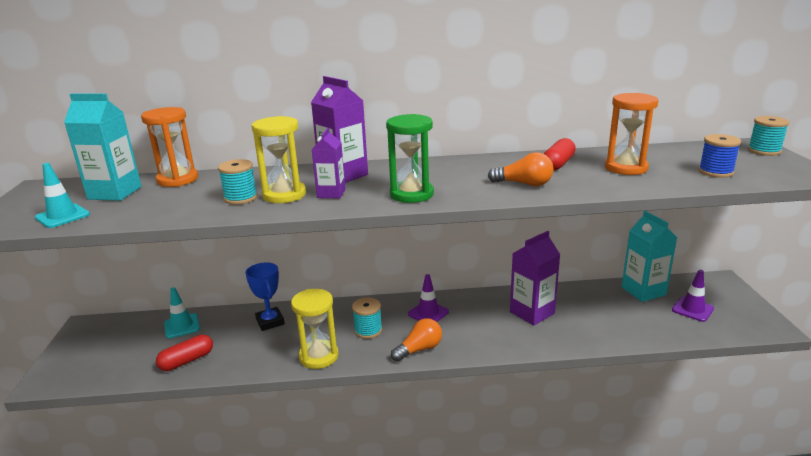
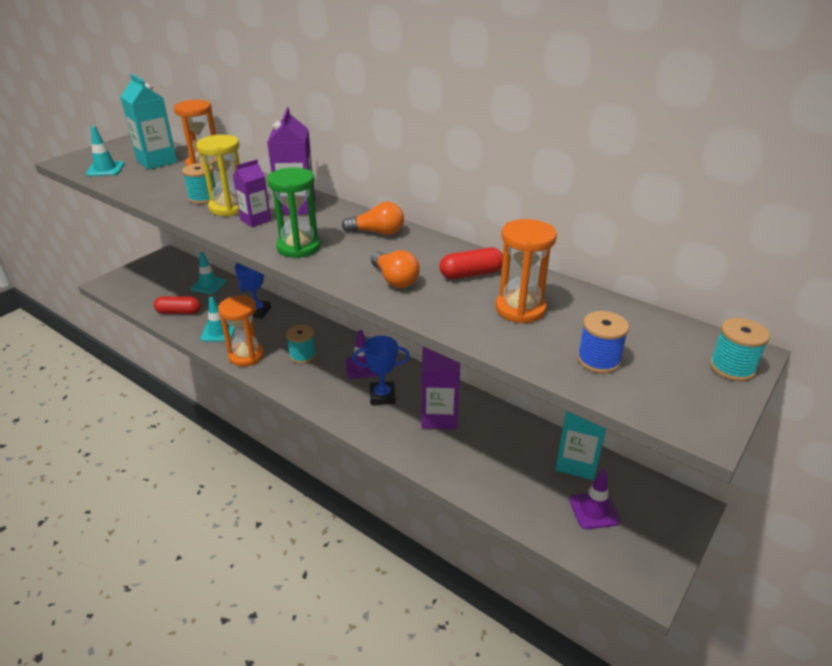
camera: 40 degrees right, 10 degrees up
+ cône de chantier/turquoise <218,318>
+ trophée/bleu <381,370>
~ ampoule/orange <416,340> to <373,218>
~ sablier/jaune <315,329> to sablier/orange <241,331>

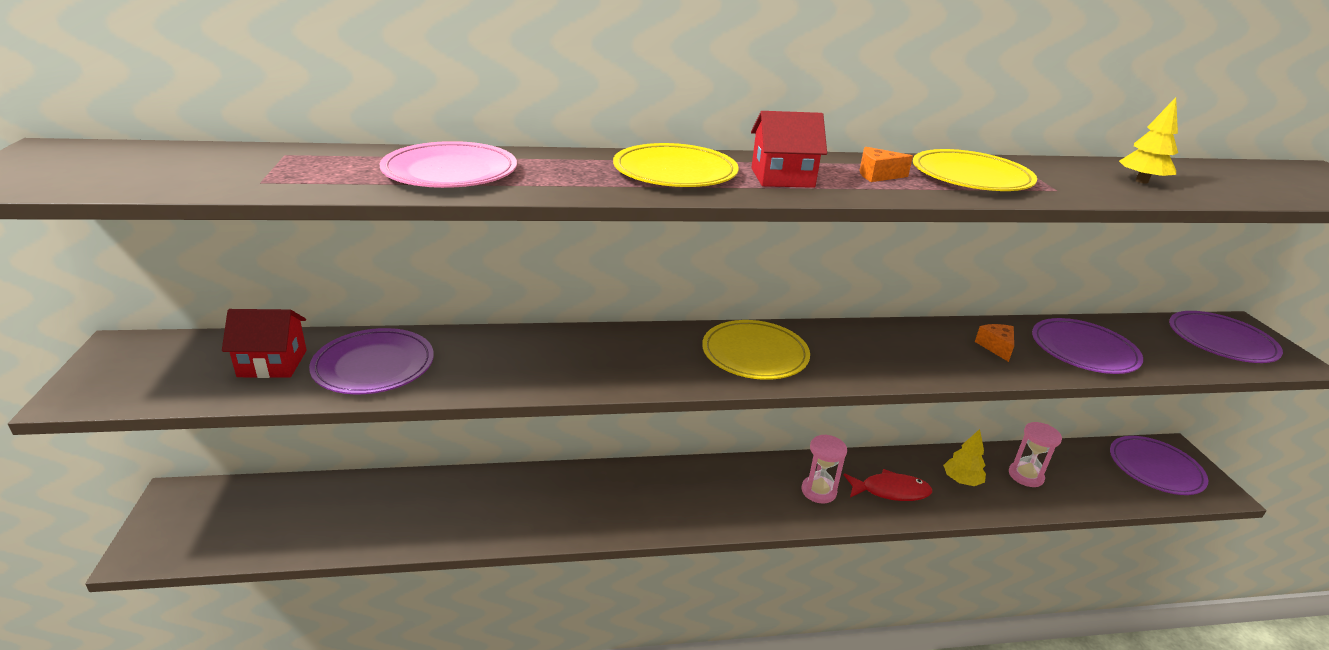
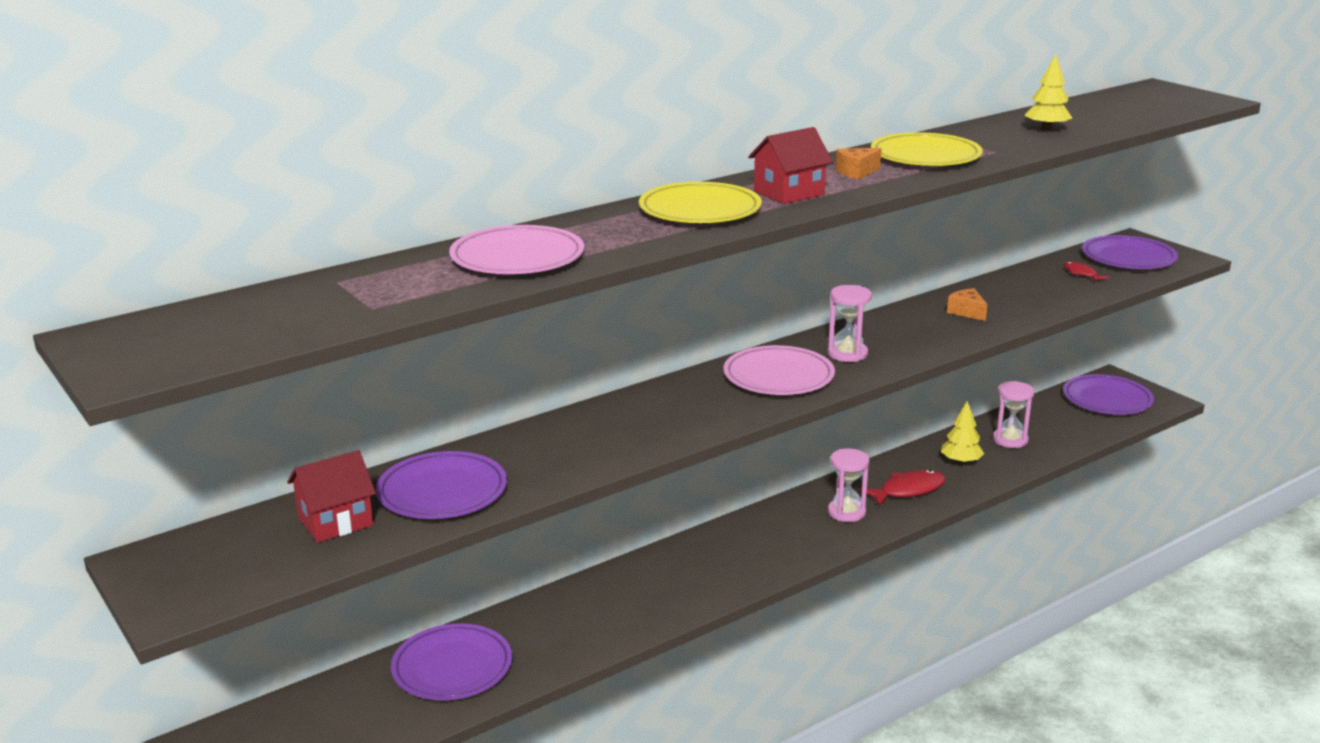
camera: 25 degrees left, 5 degrees down
+ sablier/rose <850,323>
+ poisson/rouge <1086,271>
~ assiette/violet <1087,346> to <451,662>
~ assiette/jaune <756,350> to assiette/rose <779,370>

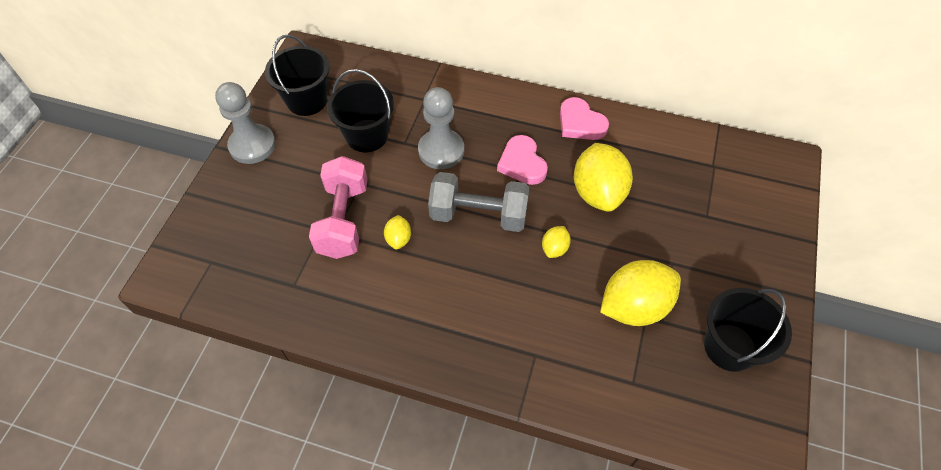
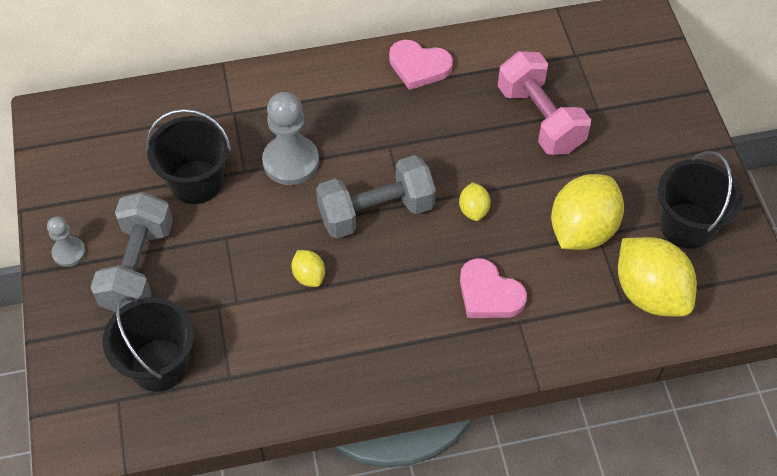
camera: 30 degrees left, 0 degrees up
+ haltère/gris <132,252>
~ seau/noir <297,75> to <148,344>
~ haltère/rose <338,207> to <544,103>
~ cœur/rose <522,160> to <493,288>
~ citron/jaune <603,177> to <657,277>
~ pion/gris <245,123> = <66,241> x0.56

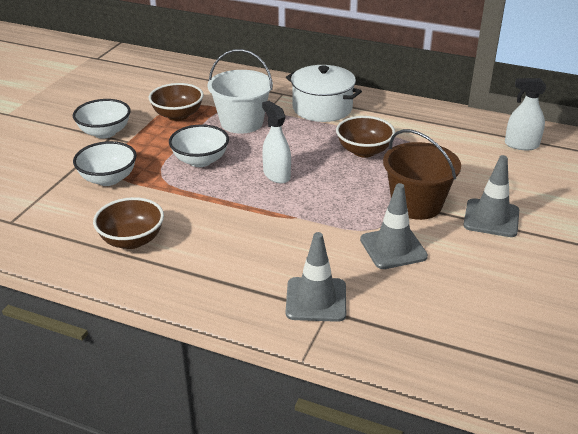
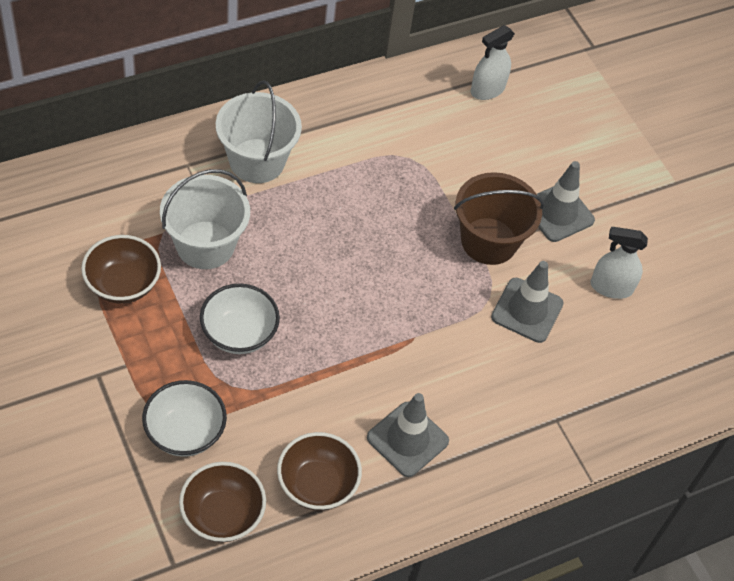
camera: 55 degrees left, 20 degrees up
- bol/blanc <101,119>
~ vaporisateur/blanc <276,142> to <619,263>
~ cône de chantier/gris <316,277> to <408,435>
~ bol/marron <365,137> to <222,502>
~ marmite/blanc <324,93> to seau/blanc <259,131>

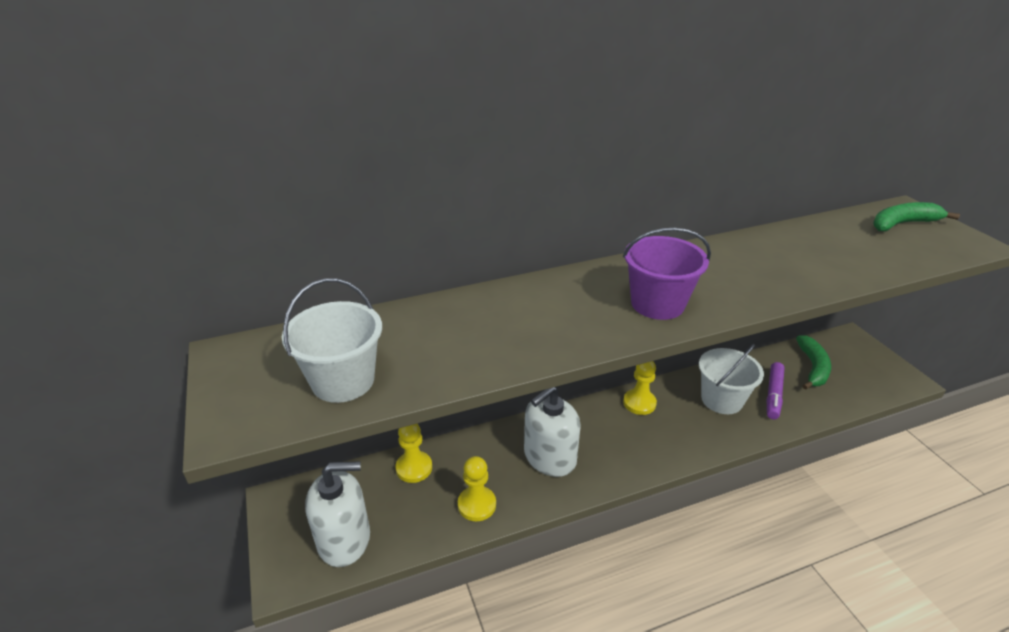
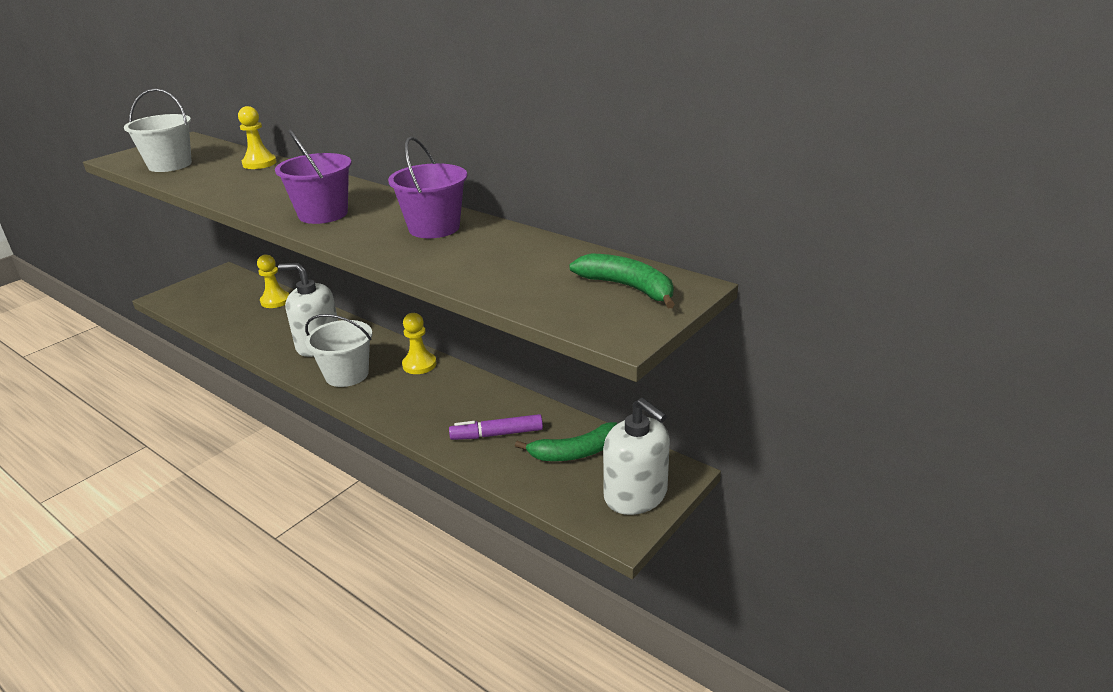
camera: 60 degrees right, 5 degrees down
+ seau/violet <427,187>
~ distributeur de savon/blanc <337,514> to <636,456>
~ pion/jaune <477,488> to <257,137>
~ seau/blanc <731,379> to <338,350>

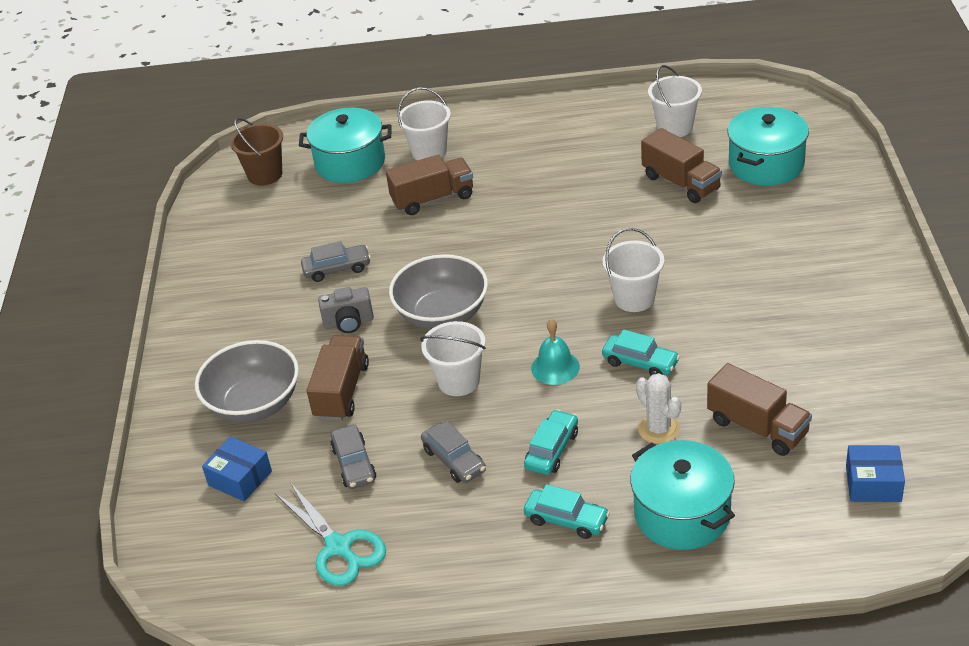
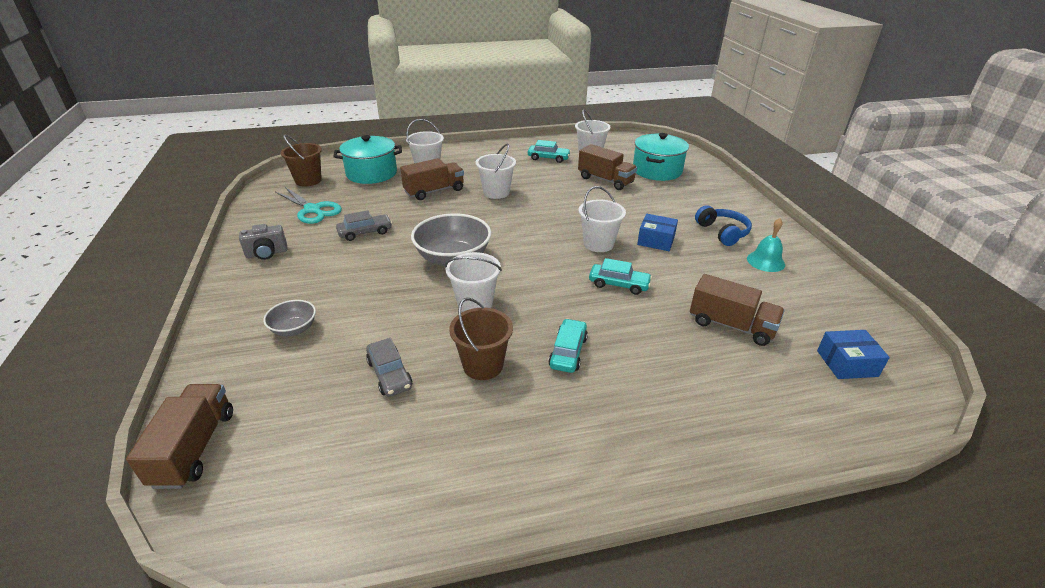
camera: 15 degrees left, 5 degrees down
- marmite/turquoise <683,495>
- cactus/blanc <658,408>
+ seau/blanc <496,171>
+ casque audio/bleu <723,225>
~ boîte/bleu <237,469> to <657,232>
~ ciseaux/turquoise <330,534> to <308,205>
~ camion/marron <338,378> to <179,436>
~ appareil photo/gris <346,310> to <263,242>
~ voiture/turquoise <567,511> to <549,151>
~ cloche/turquoise <555,352> to <766,245>
~ voiture/gris <453,452> to seau/marron <481,339>
~ bol/gris <247,381> = <289,318> x0.53

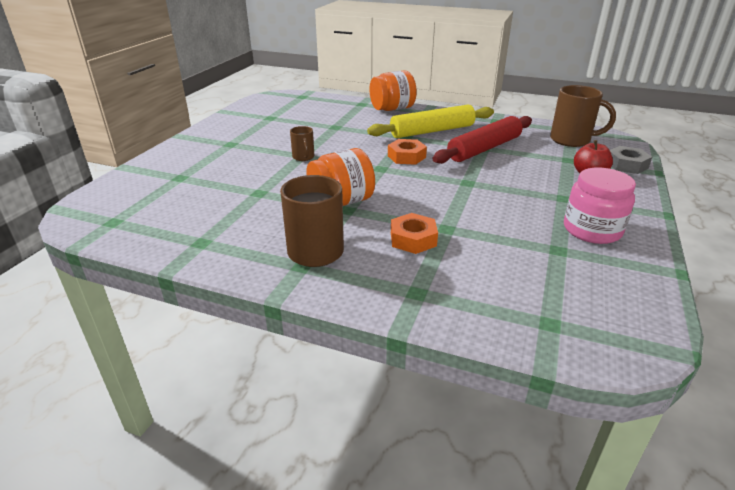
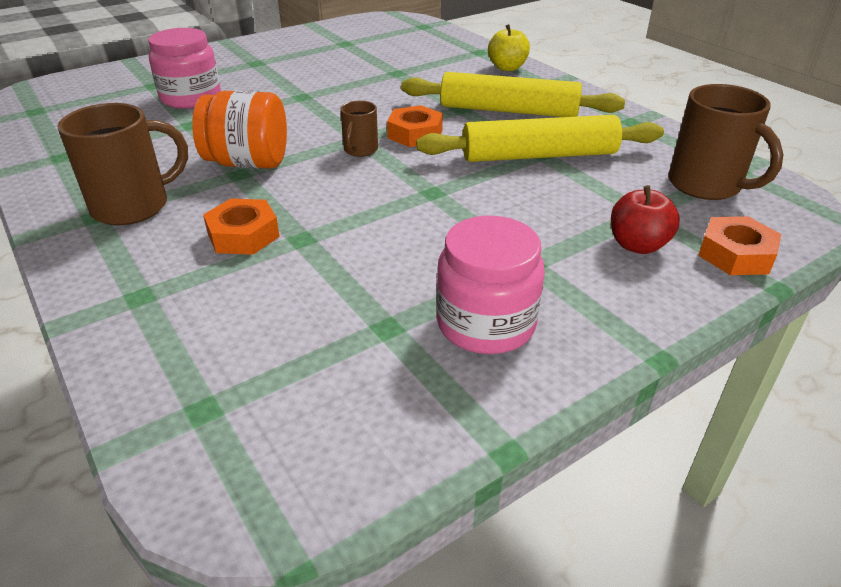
camera: 35 degrees right, 5 degrees up
+ bocal/rose <184,68>
~ tasse/marron <302,143> to <359,129>
~ bocal/orange <393,91> to pomme/jaune <509,47>
~ rouleau à pâtisserie/rouge <482,140> to rouleau à pâtisserie/jaune <540,138>
~ écrou/gris <631,160> to écrou/orange <739,245>

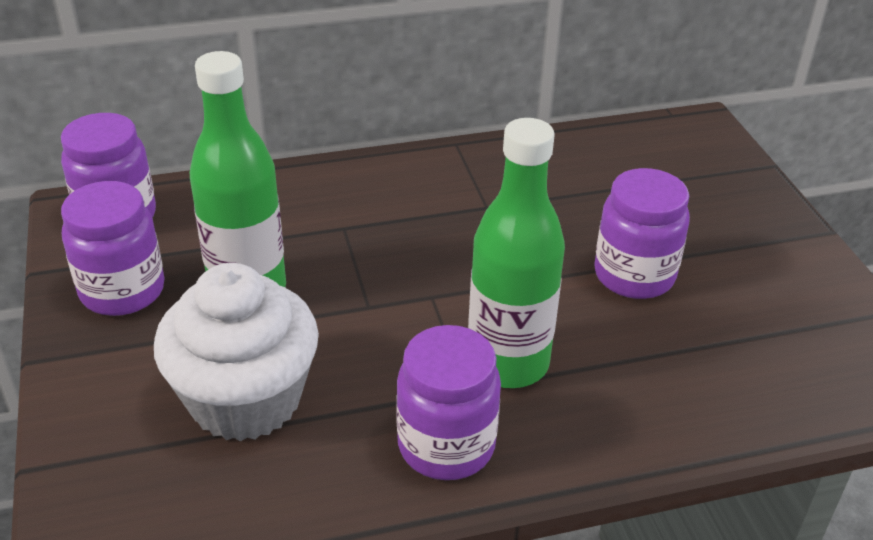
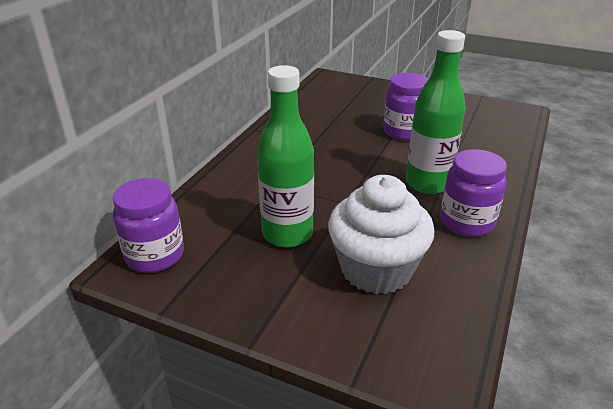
camera: 50 degrees left, 5 degrees down
- bocal/violet <113,248>

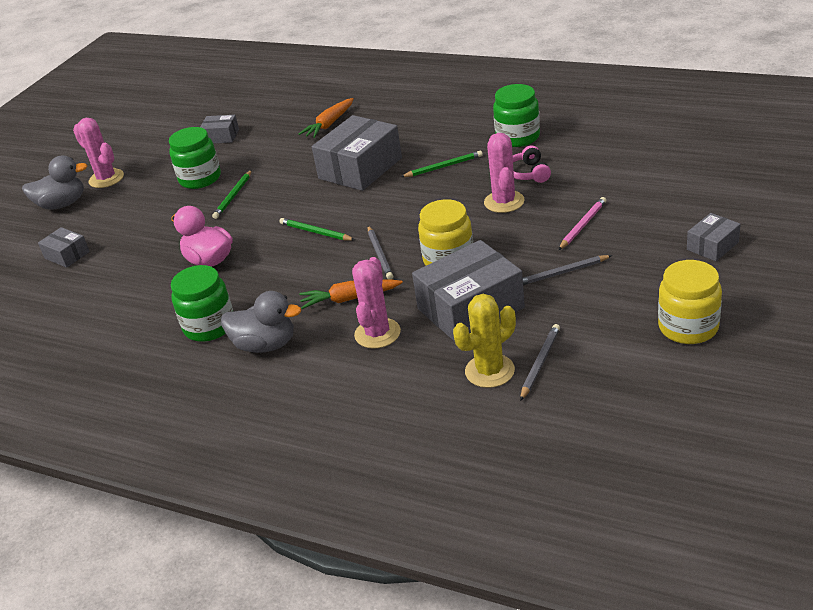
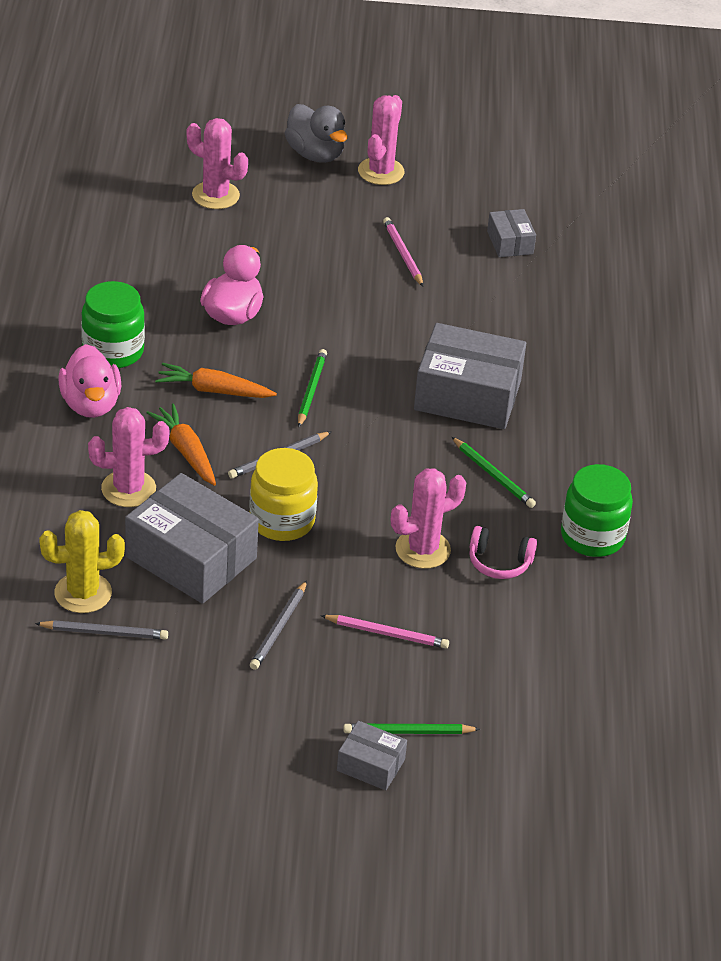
camera: 60 degrees right, 5 degrees up
- bocal/jaune <690,302>
~ crayon/vert <232,194> to <411,729>
~ carotte/orange <326,118> to <216,380>
~ boîte/gris <64,247> to cactus/rose <217,163>
~ bocal/vert <195,158> to crayon/rose <403,251>
~ canard/gris <261,322> to canard/rose <89,381>
~ cactus/jaune <484,341> = <82,561> 45 degrees counterclockwise
~ casque audio/rose <532,164> = <503,552> 135 degrees counterclockwise
~ crayon/gris <567,270> = <278,625> 120 degrees counterclockwise

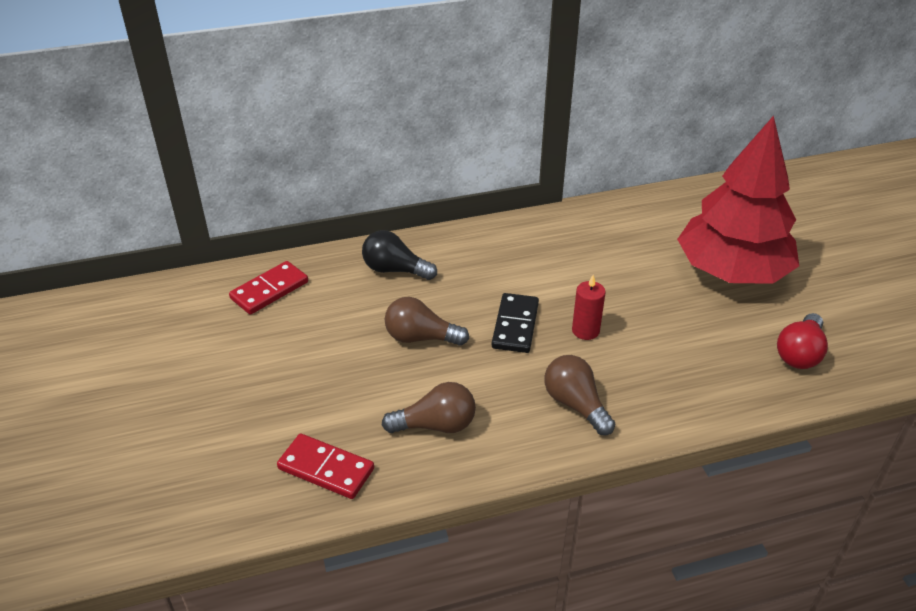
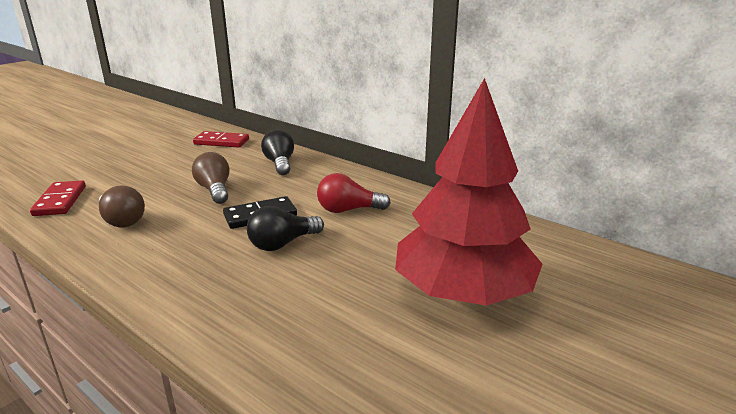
camera: 55 degrees right, 15 degrees down
- ampoule/marron <579,395>
~ ampoule/rouge <802,341> to <354,193>
~ bougie/rouge <589,307> to ampoule/noir <285,228>

